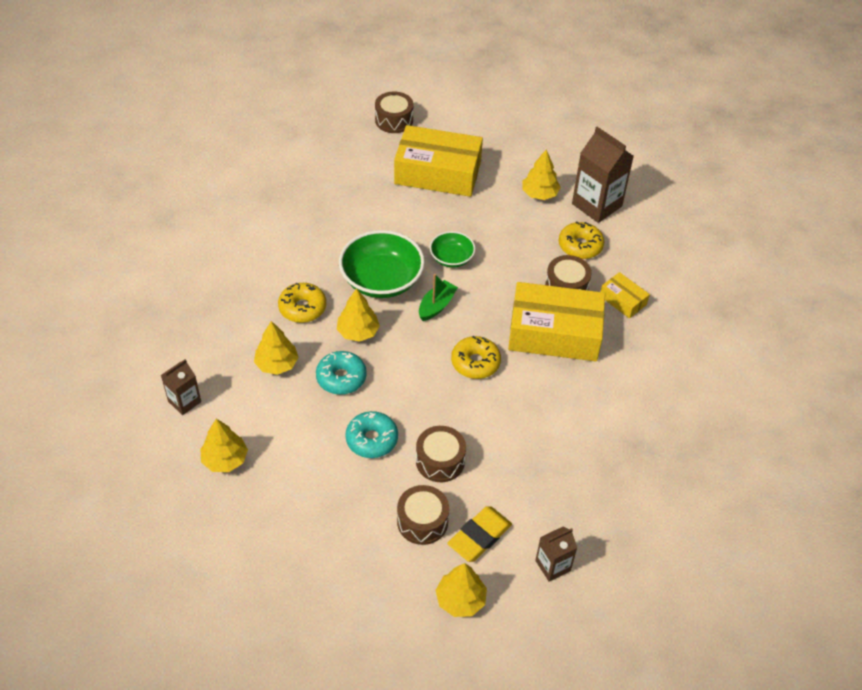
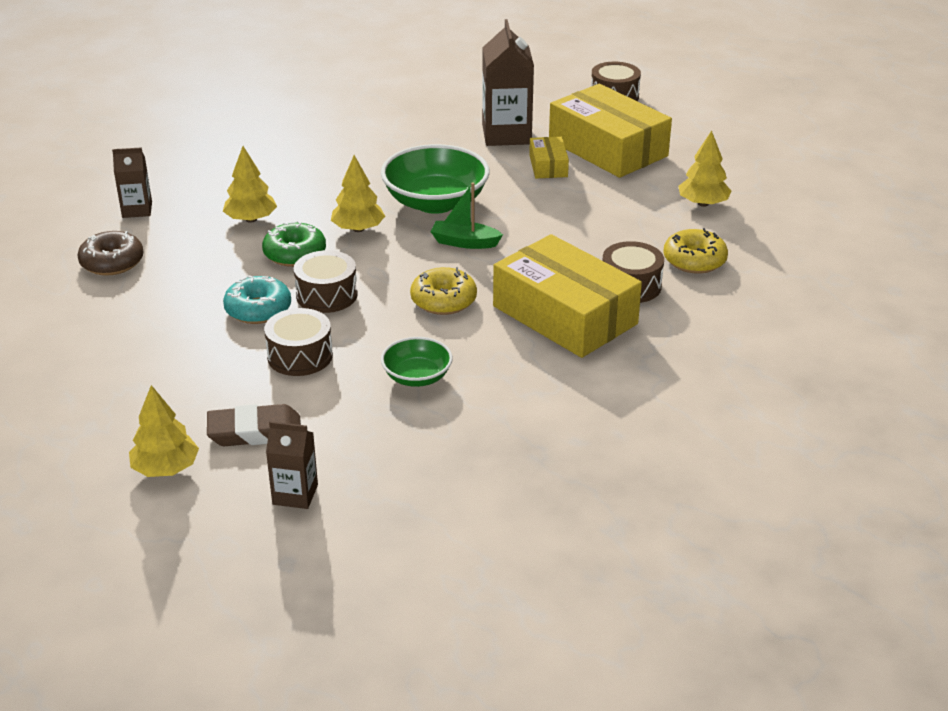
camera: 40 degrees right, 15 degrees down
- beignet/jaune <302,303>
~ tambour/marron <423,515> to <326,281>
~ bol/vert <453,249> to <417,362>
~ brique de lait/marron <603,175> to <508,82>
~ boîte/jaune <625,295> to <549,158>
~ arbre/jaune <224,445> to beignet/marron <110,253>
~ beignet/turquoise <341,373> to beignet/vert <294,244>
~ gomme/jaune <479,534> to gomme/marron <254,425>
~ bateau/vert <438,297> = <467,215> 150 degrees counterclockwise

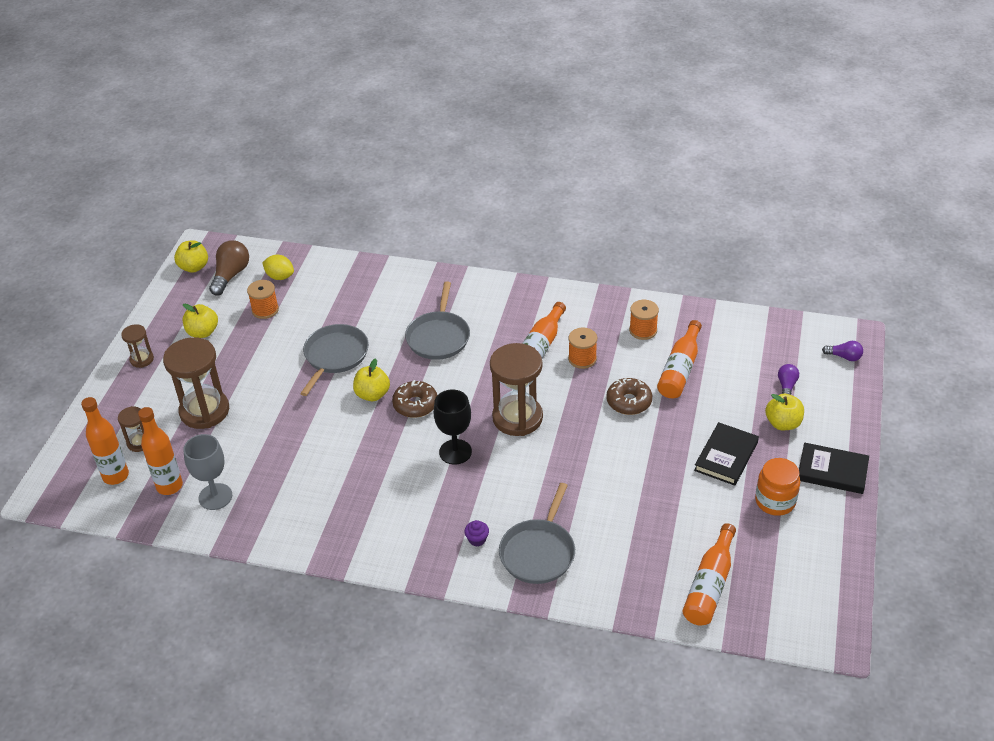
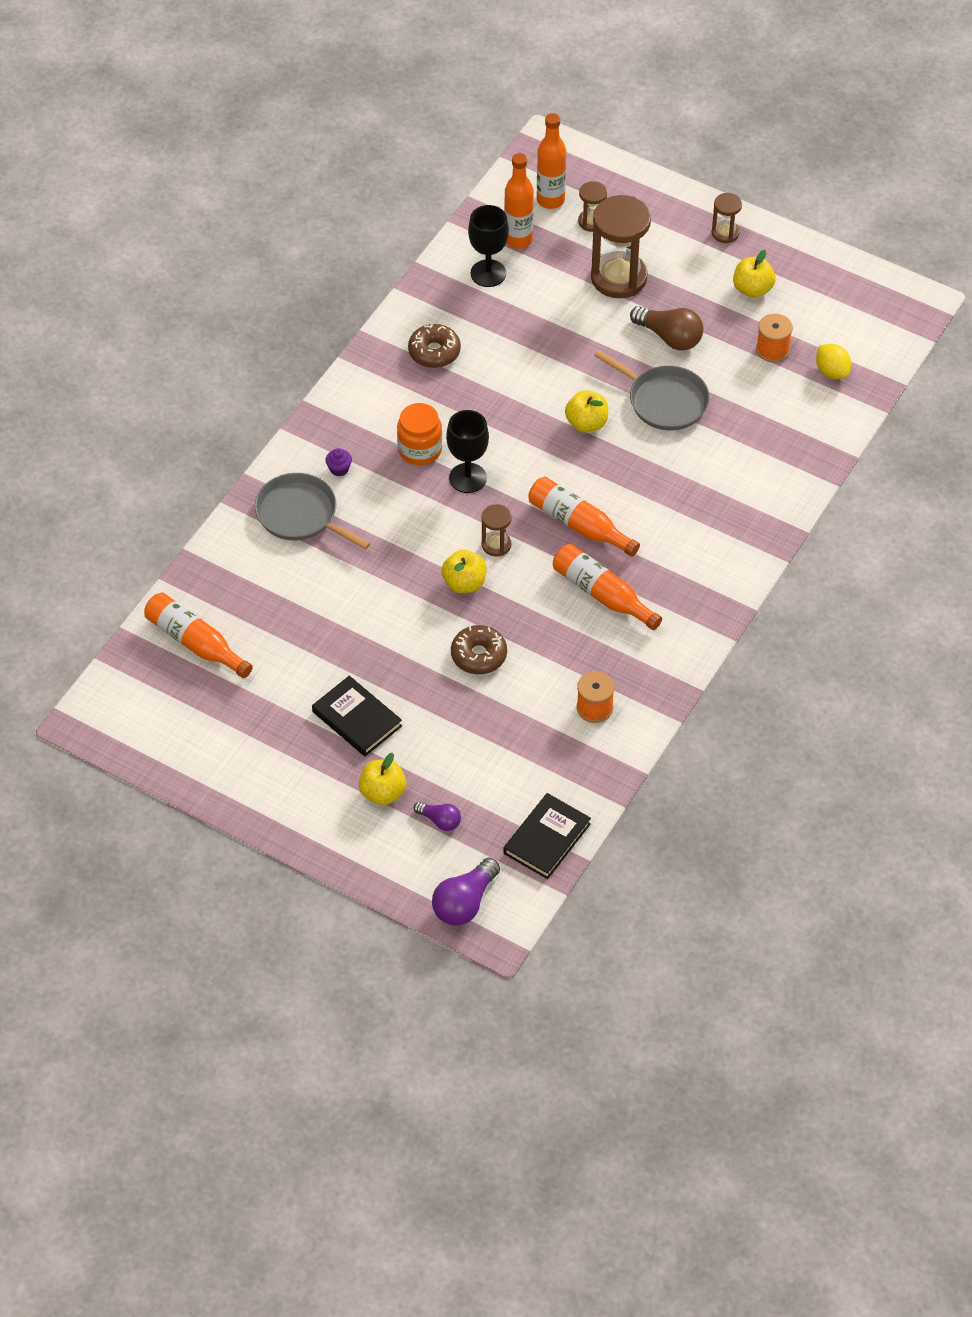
camera: 105 degrees right, 10 degrees up
- poêle/gris <437,320>
- bobine/orange <582,348>
~ pomme/jaune <191,256> to <464,571>
~ ampoule/marron <229,267> to <666,328>
~ beignet/marron <414,399> to <434,346>
~ bouteille/orange <679,359> to <584,517>
~ bocal/orange <777,487> to <419,434>
~ livre/noir <834,468> to <547,836>
~ verre à pied/gris <207,472> to verre à pied/noir <488,246>
~ citron/jaune <278,267> = <833,361> 75 degrees counterclockwise
~ sablier/marron <516,389> = <497,530> x0.50
~ ampoule/violet <842,351> = <466,892> x1.73

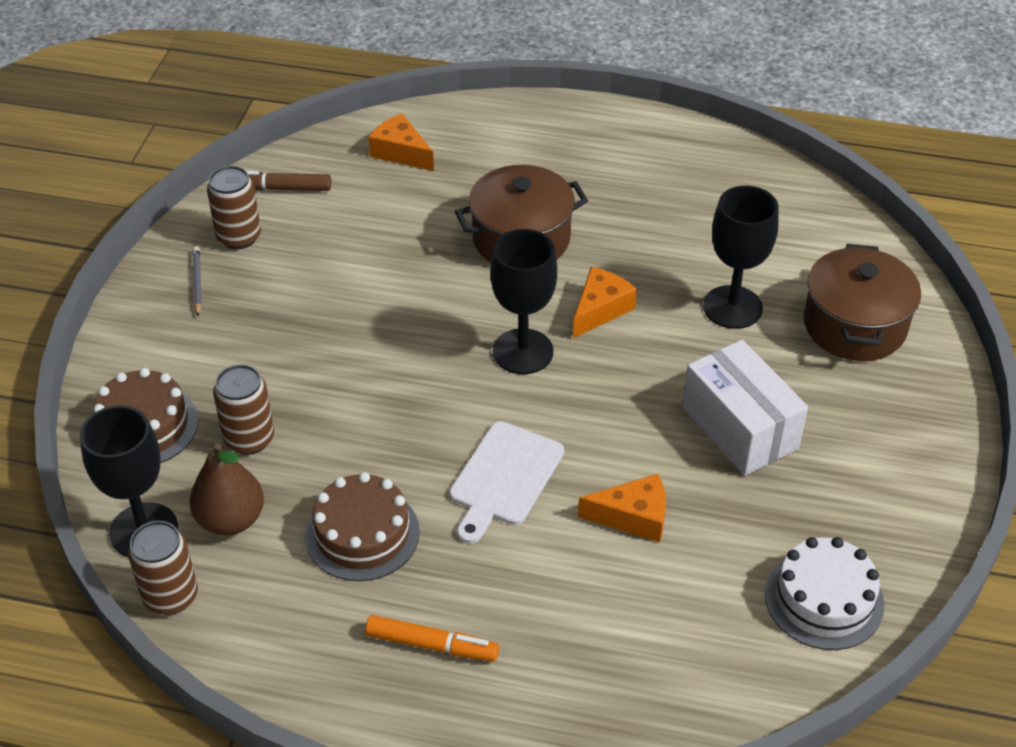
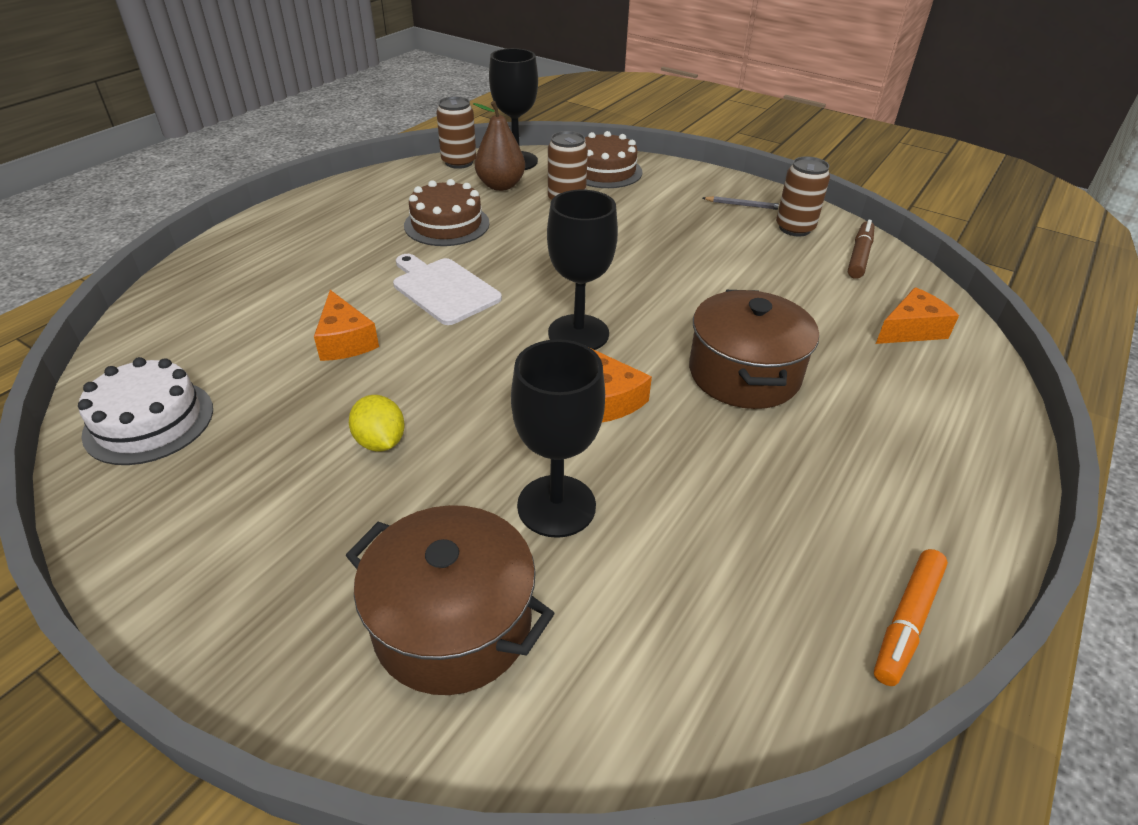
camera: 110 degrees right, 5 degrees down
~ feutre/orange <432,638> to <911,617>
~ boîte/blanc <745,408> to citron/jaune <377,423>
~ fromage/orange <622,508> = <346,325> 45 degrees counterclockwise

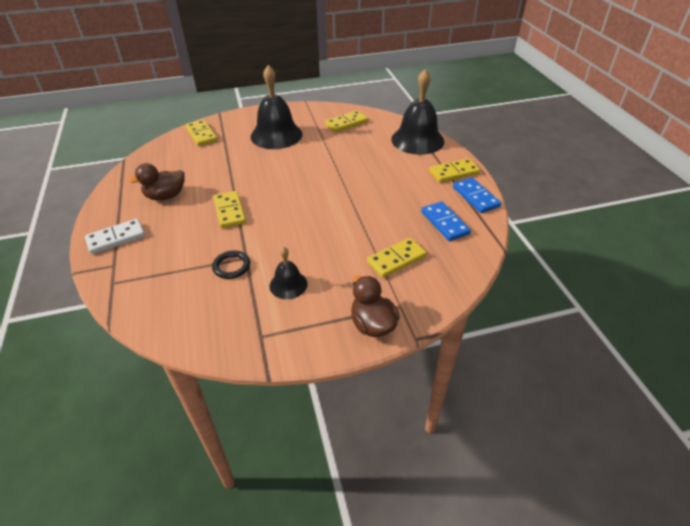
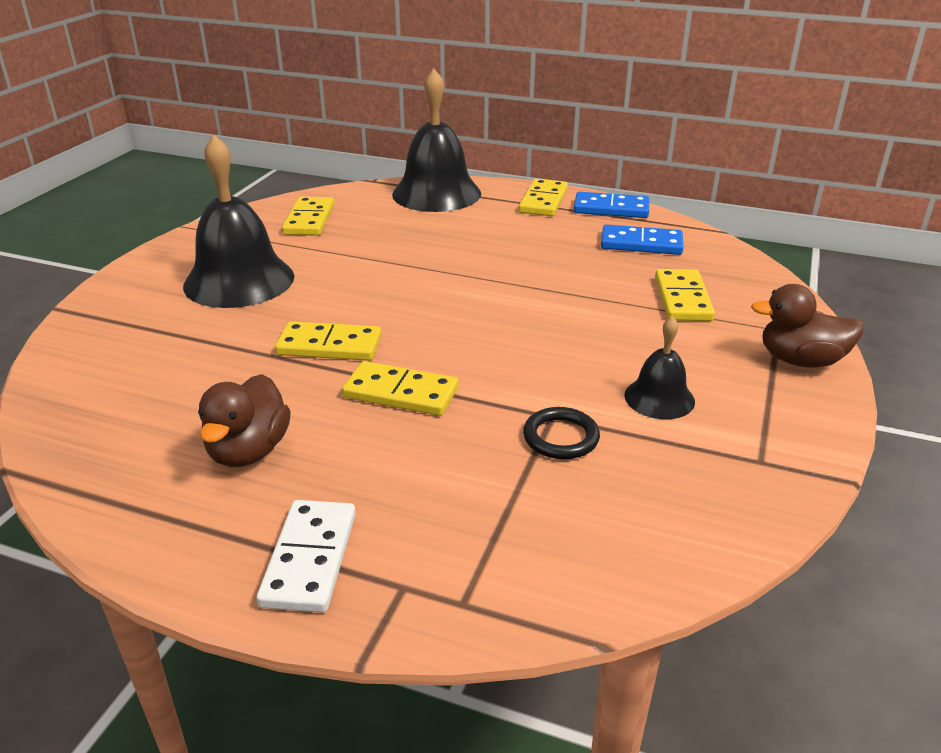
camera: 55 degrees left, 10 degrees down
~ domino/jaune <201,133> to <328,341>

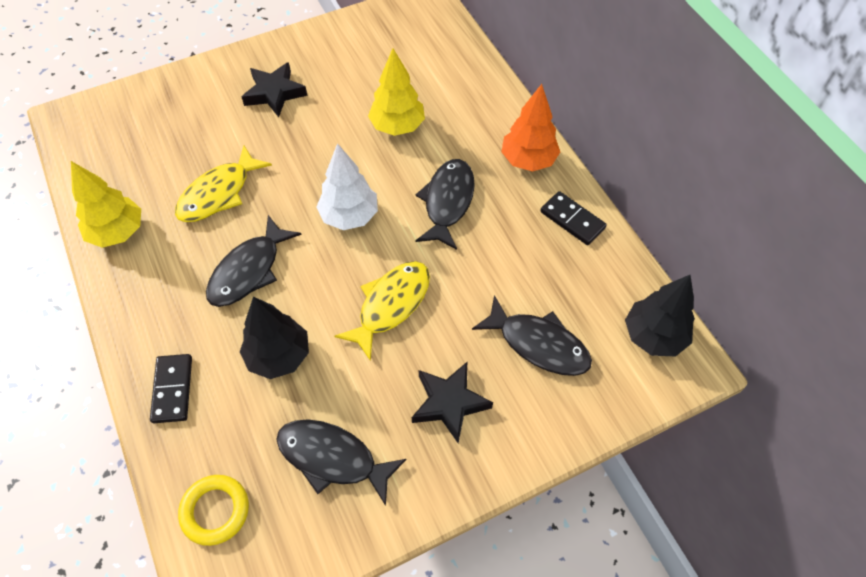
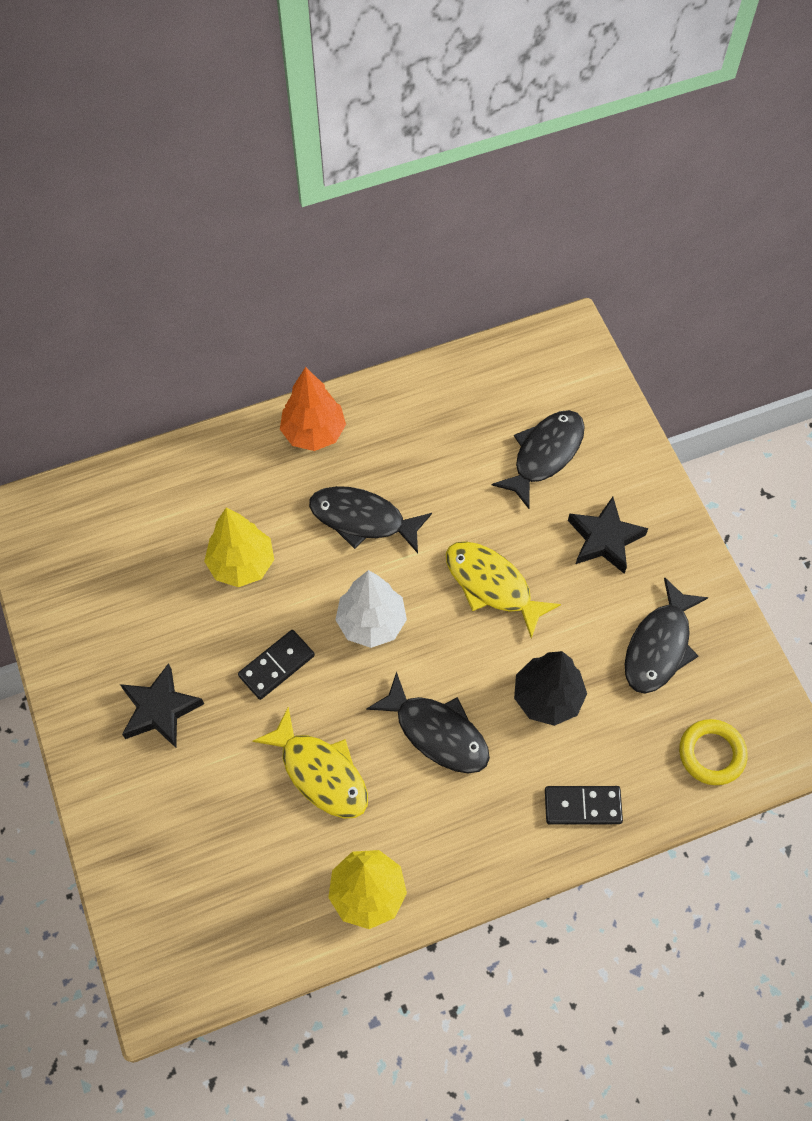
camera: 85 degrees left, 5 degrees up
- arbre/noir <660,315>
~ domino/noir <573,218> to <276,665>

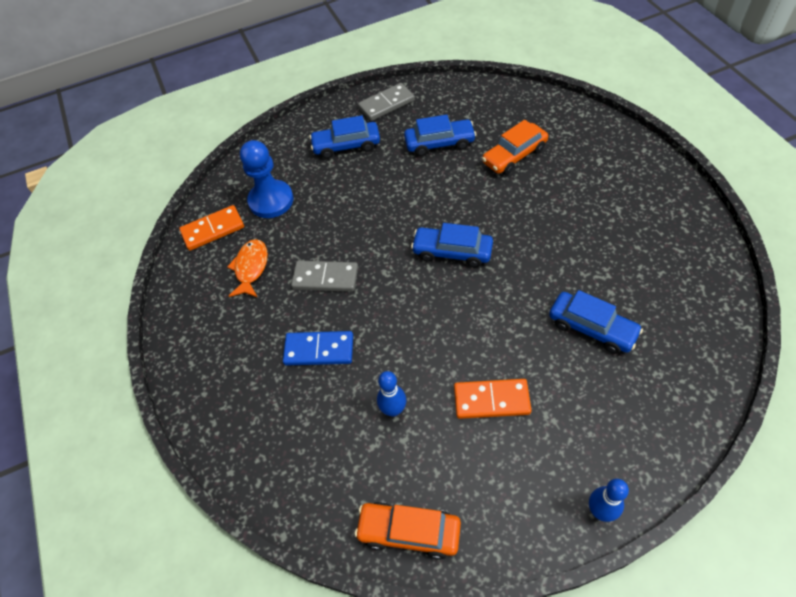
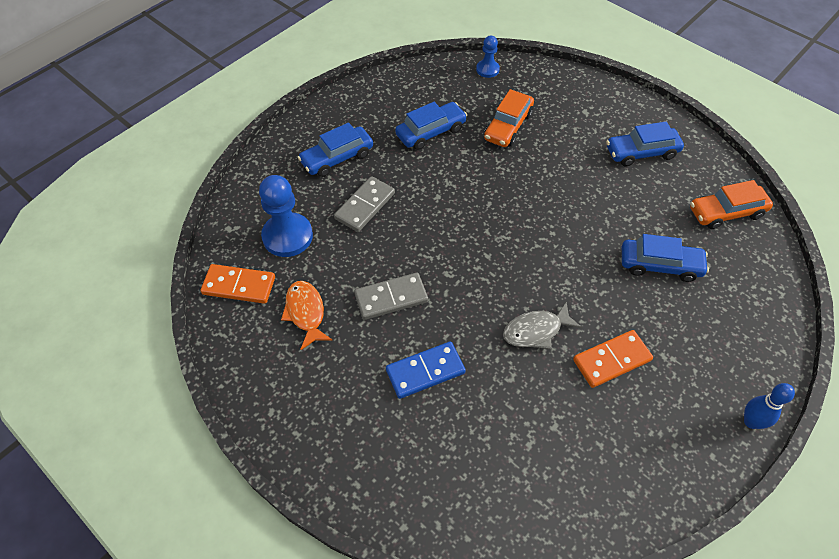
camera: 30 degrees left, 0 degrees up
- quille/bleu <391,394>
+ pion/bleu <488,57>
+ poisson/gris <542,325>
~ voiture/orange <408,531> to <731,204>
~ domino/gris <386,102> to <364,204>
~ voiture/bleu <452,245> to <645,144>
~ domino/orange <211,228> = <237,284> 60 degrees clockwise

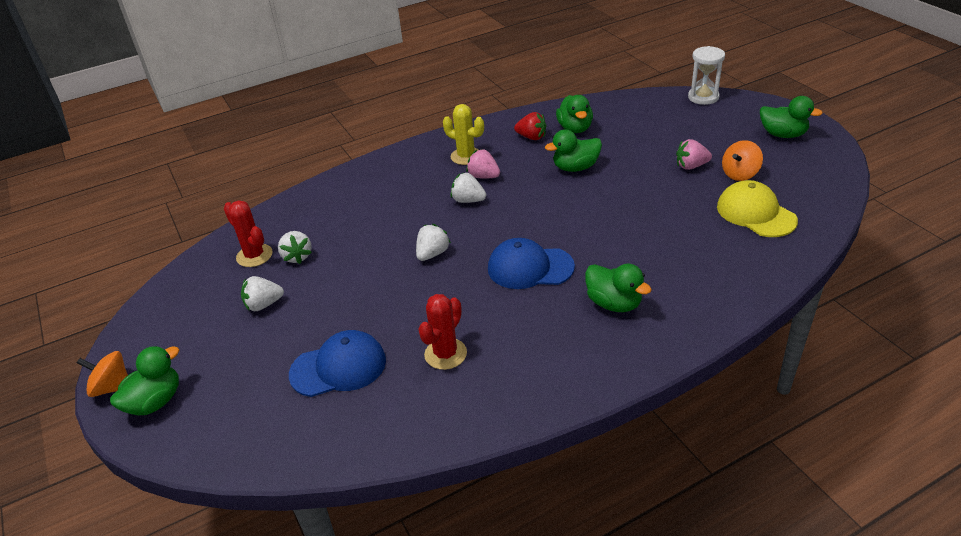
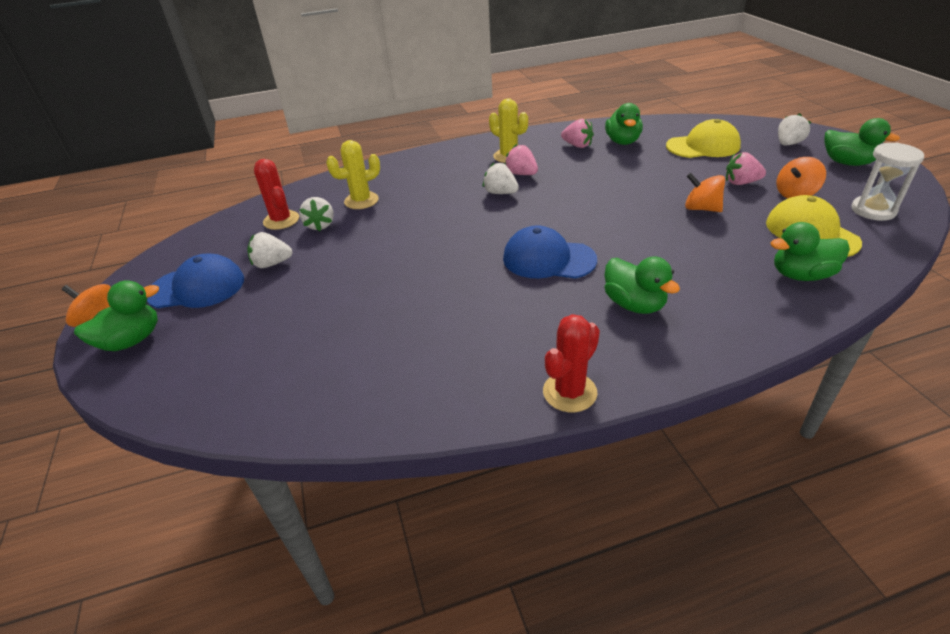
camera: 10 degrees right, 0 degrees up
+ cactus/jaune <353,174>
+ casquette/jaune <703,138>
+ toupie/orange <705,192>
~ casquette/bleu <337,363> to <195,281>
~ fraise/blanc <433,242> to <794,129>
~ cactus/rouge <442,332> to <571,363>
~ canard/vert <573,150> to <810,251>
~ sablier/blanc <706,75> to <887,182>
~ fraise/rouge <530,126> to fraise/rose <577,133>

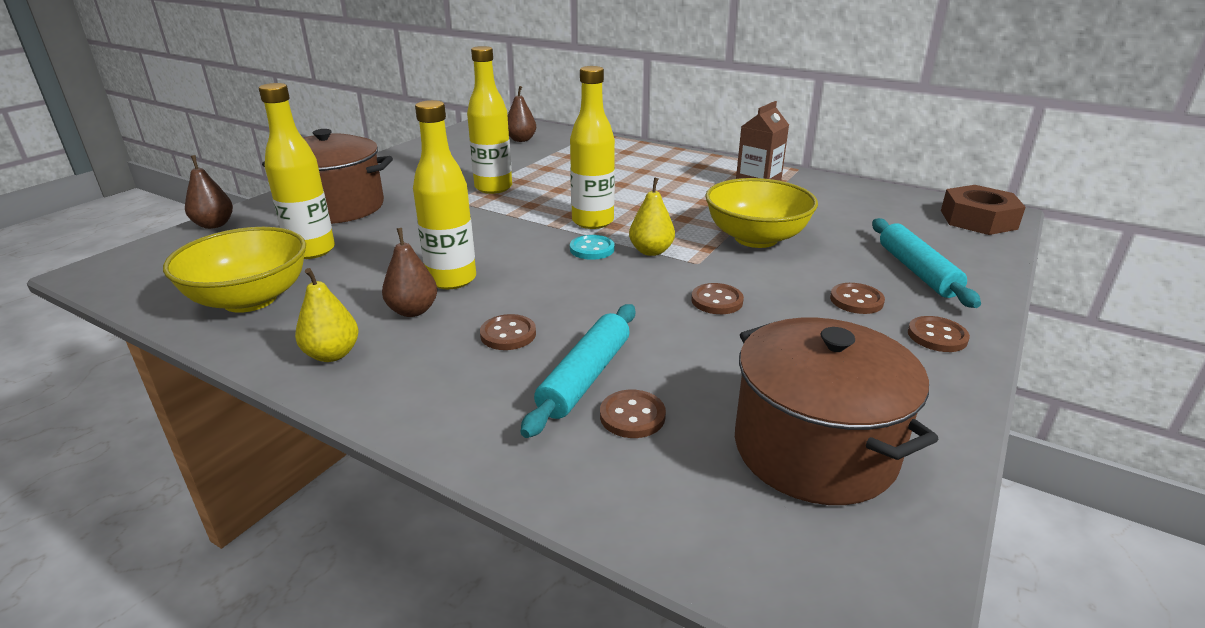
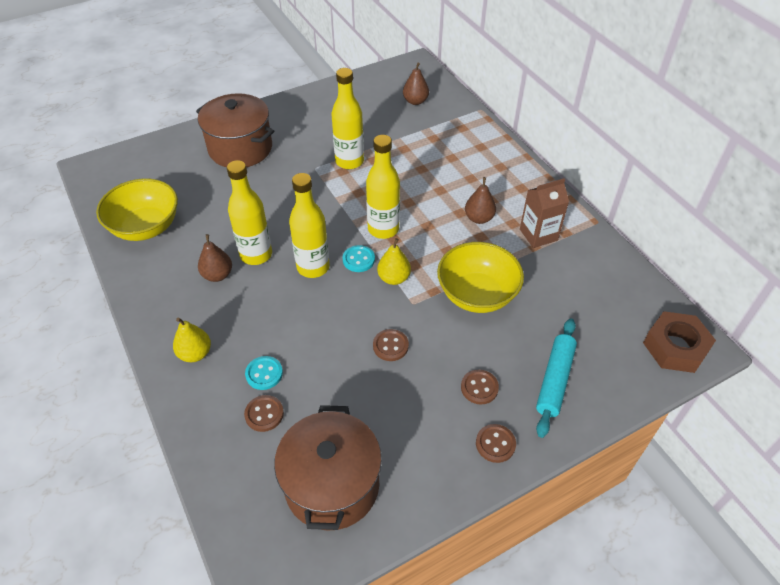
camera: 30 degrees right, 20 degrees up
- bouton/marron <508,332>
~ poire/marron <209,192> to <480,200>
~ bouteille/jaune <297,171> to <309,225>
~ poire/jaune <326,315> to <192,339>
~ rouleau à pâtisserie/turquoise <578,371> to bouton/turquoise <264,373>

